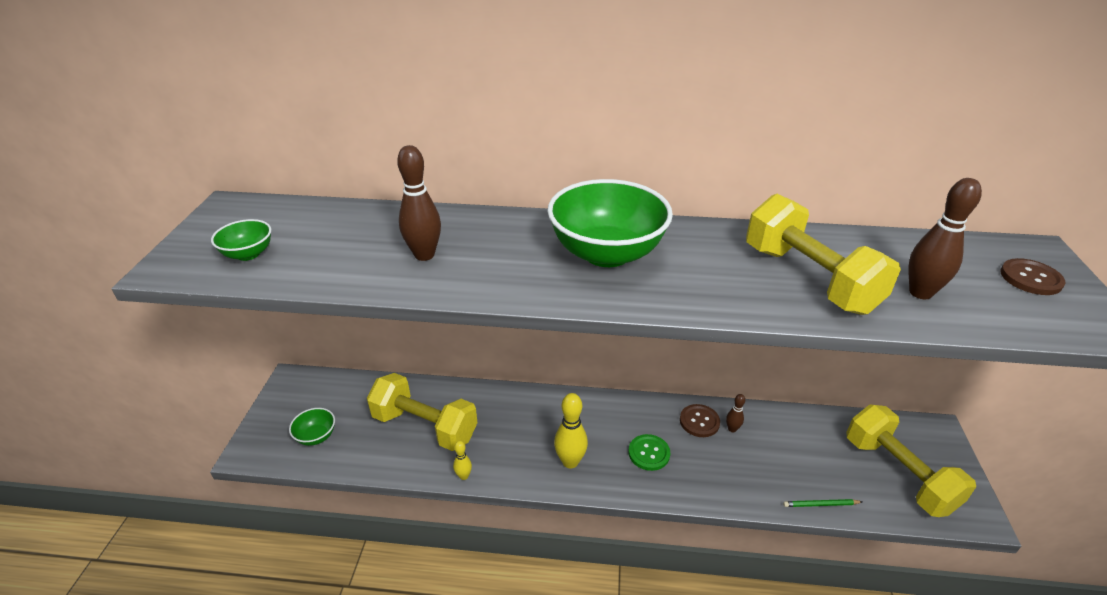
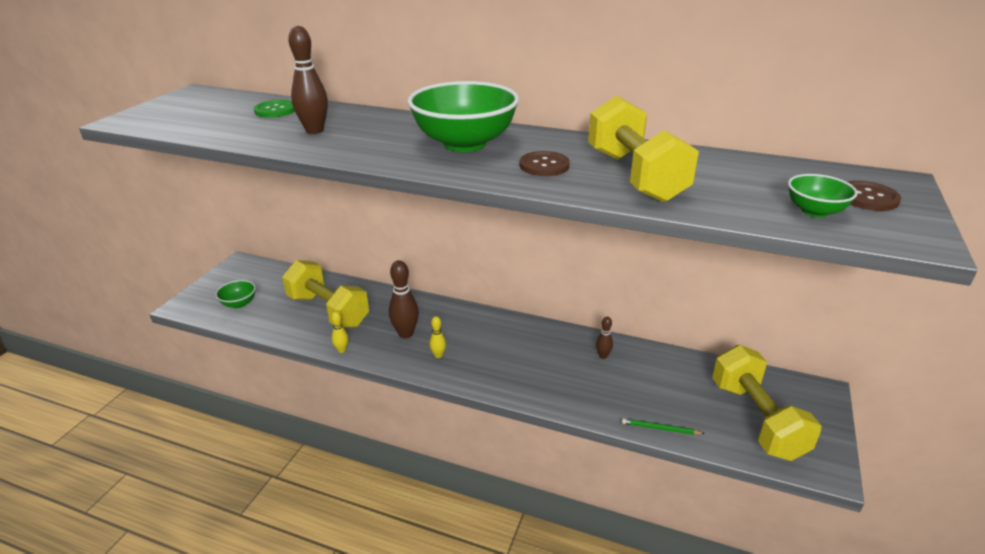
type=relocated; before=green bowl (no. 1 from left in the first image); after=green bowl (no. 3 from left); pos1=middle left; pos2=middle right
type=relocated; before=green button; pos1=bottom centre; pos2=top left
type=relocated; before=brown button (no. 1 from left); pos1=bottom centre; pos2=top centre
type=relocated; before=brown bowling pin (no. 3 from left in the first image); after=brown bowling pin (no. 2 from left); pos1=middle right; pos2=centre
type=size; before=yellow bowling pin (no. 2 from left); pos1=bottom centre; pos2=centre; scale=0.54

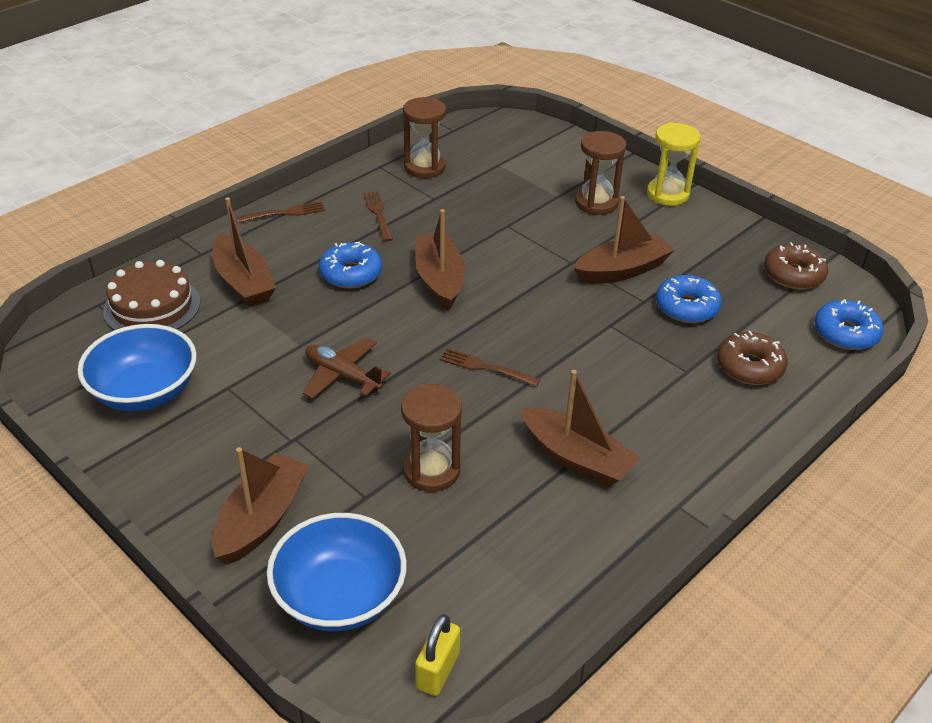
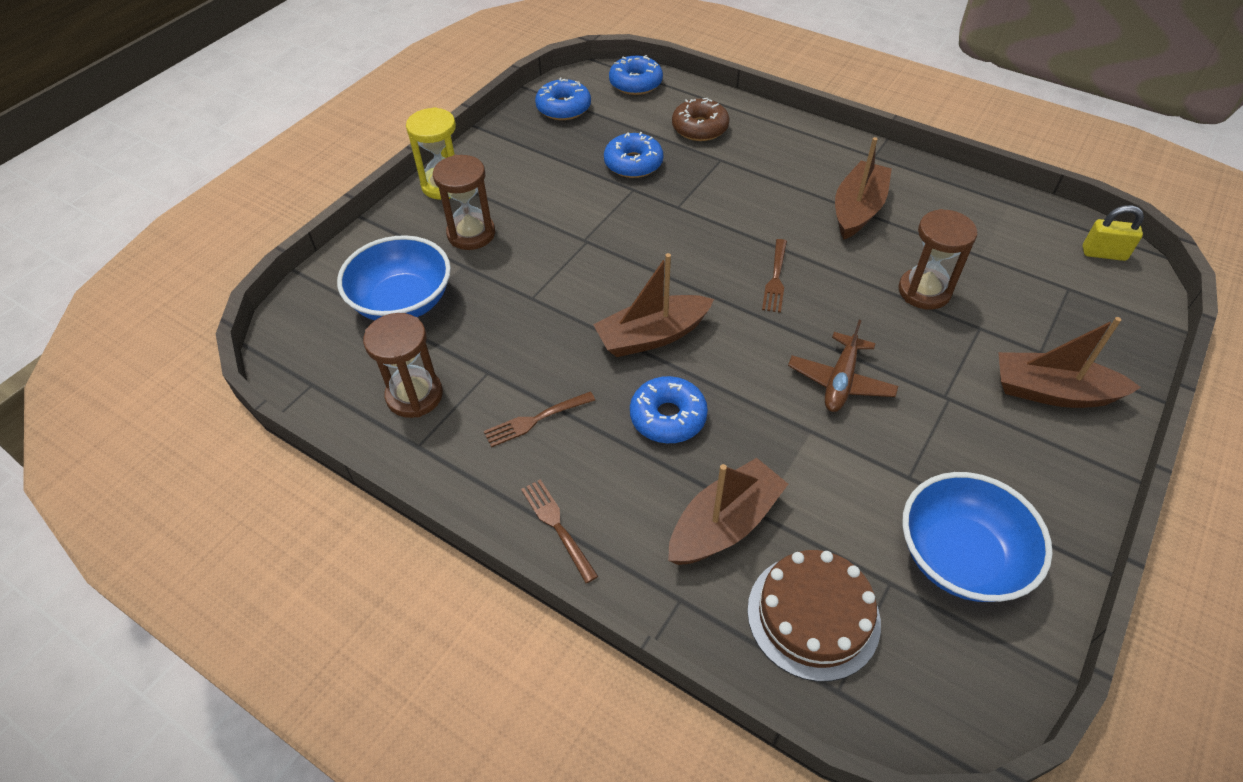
type=missing; before=brown boat (no. 5 from left); pos1=top right
type=relocated; before=blue bowl (no. 2 from left in the first image); after=blue bowl (no. 1 from left); pos1=bottom centre; pos2=middle left
type=colour; before=brown donut (no. 2 from left); after=blue donut (no. 1 from left); pos1=middle right; pos2=top centre

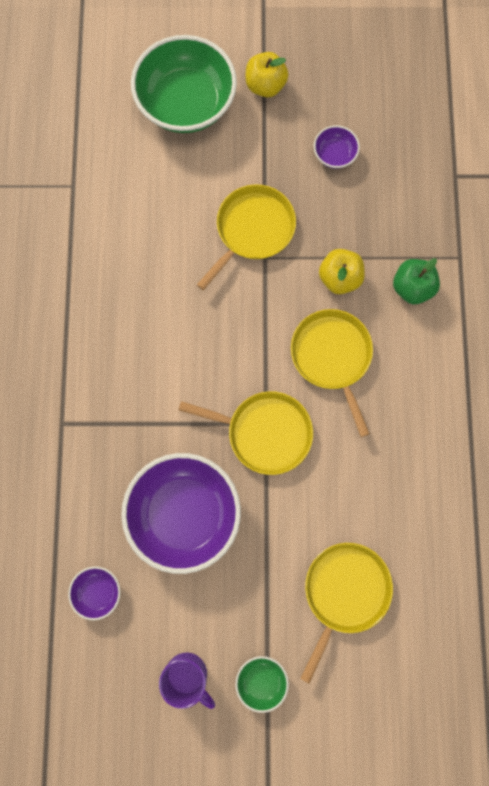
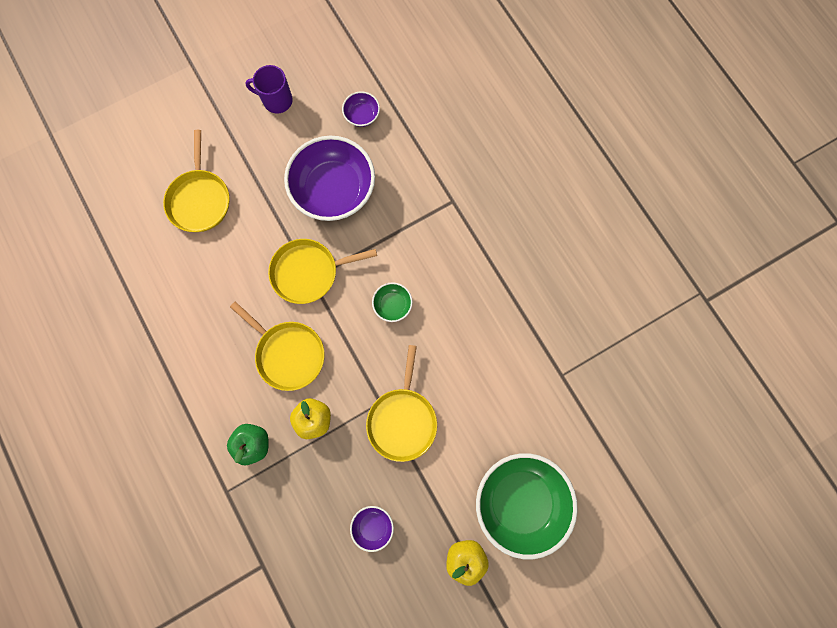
type=relocated; before=green bowl (no. 2 from left in the first image); after=green bowl (no. 1 from left); pos1=bottom centre; pos2=centre

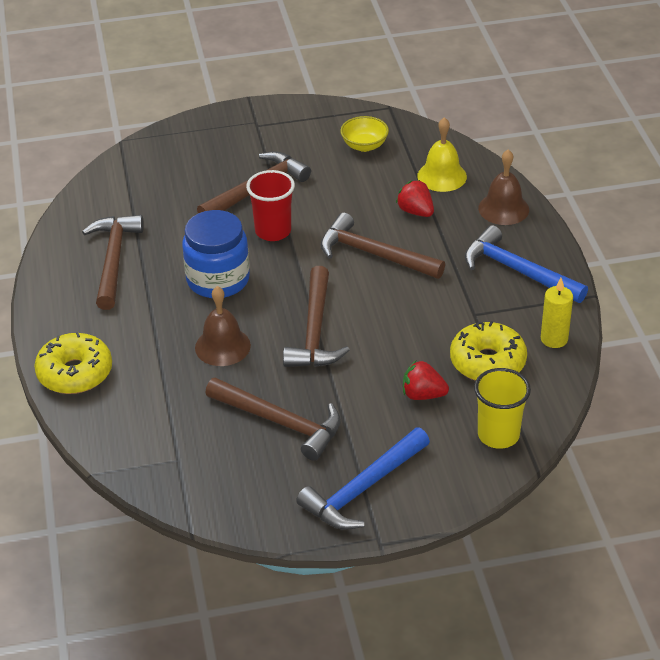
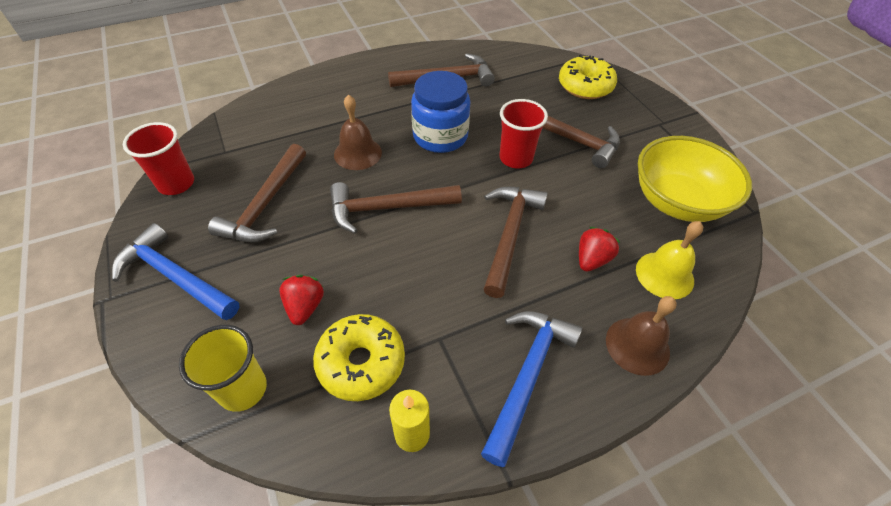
type=appeared; after=red cup (no. 1 from left); pos2=top left
type=relocated; before=yellow donut (no. 1 from left in the first image); after=yellow donut (no. 2 from left); pos1=middle left; pos2=top centre
type=size; before=yellow bowl; pos1=top centre; pos2=middle right; scale=2.03

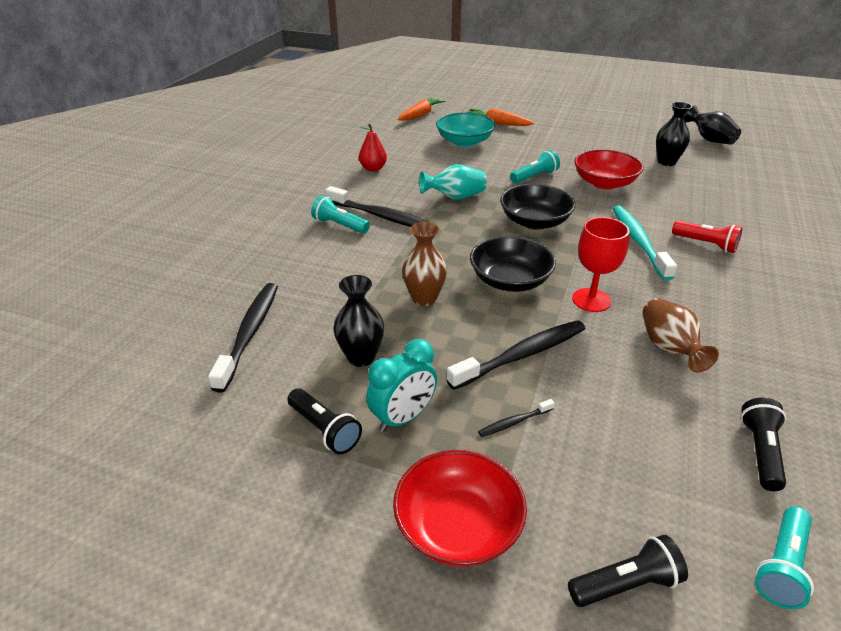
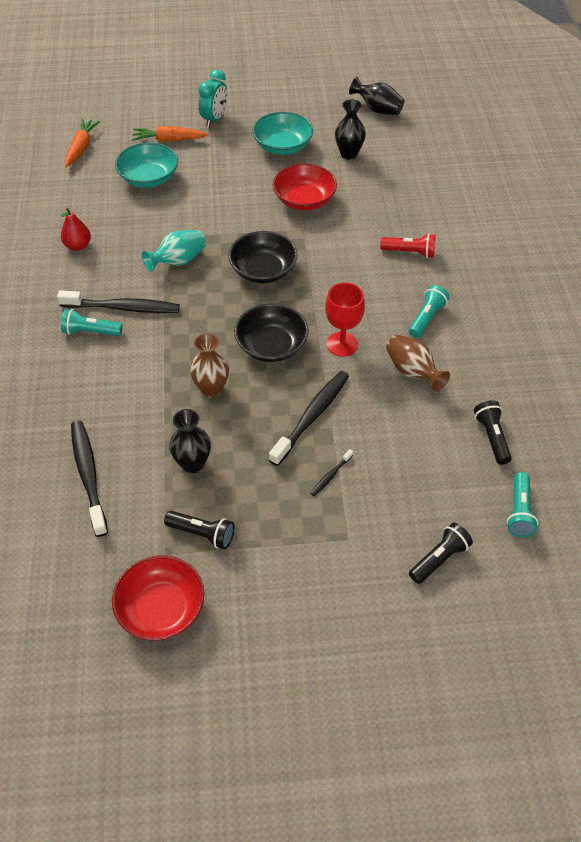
type=missing; before=turquoise toothbrush; pos1=middle right
type=appeared; after=turquoise bowl (no. 2 from left); pos2=top centre
type=relocated; before=turquoise clock; pos1=centre; pos2=top centre
type=relocated; before=red bowl (no. 1 from left); pos1=bottom centre; pos2=bottom left
type=relocated; before=turquoise flashlight (no. 2 from left); pos1=top centre; pos2=middle right

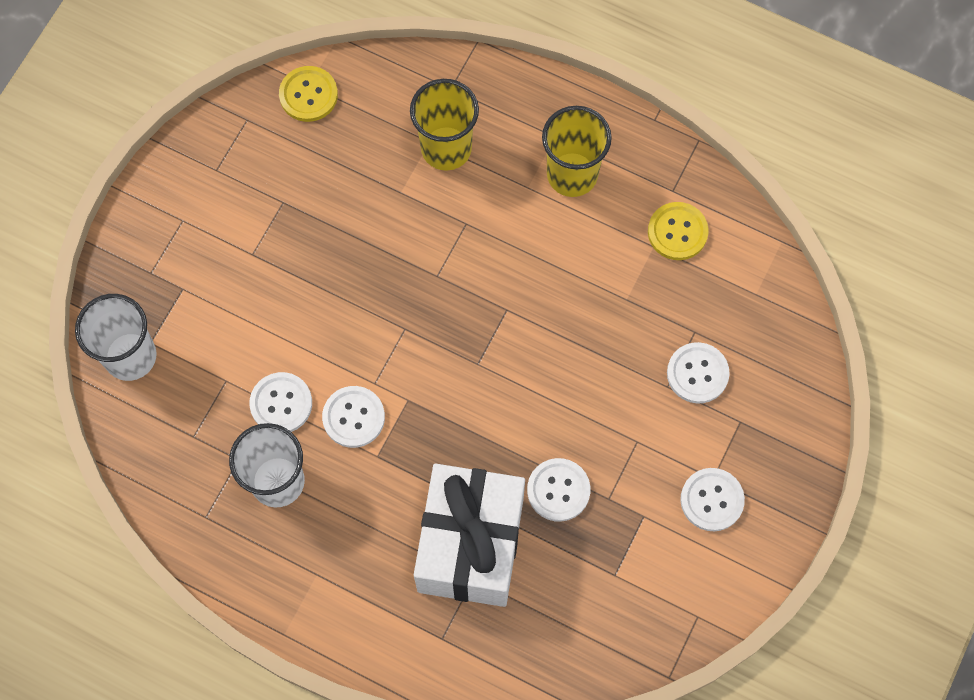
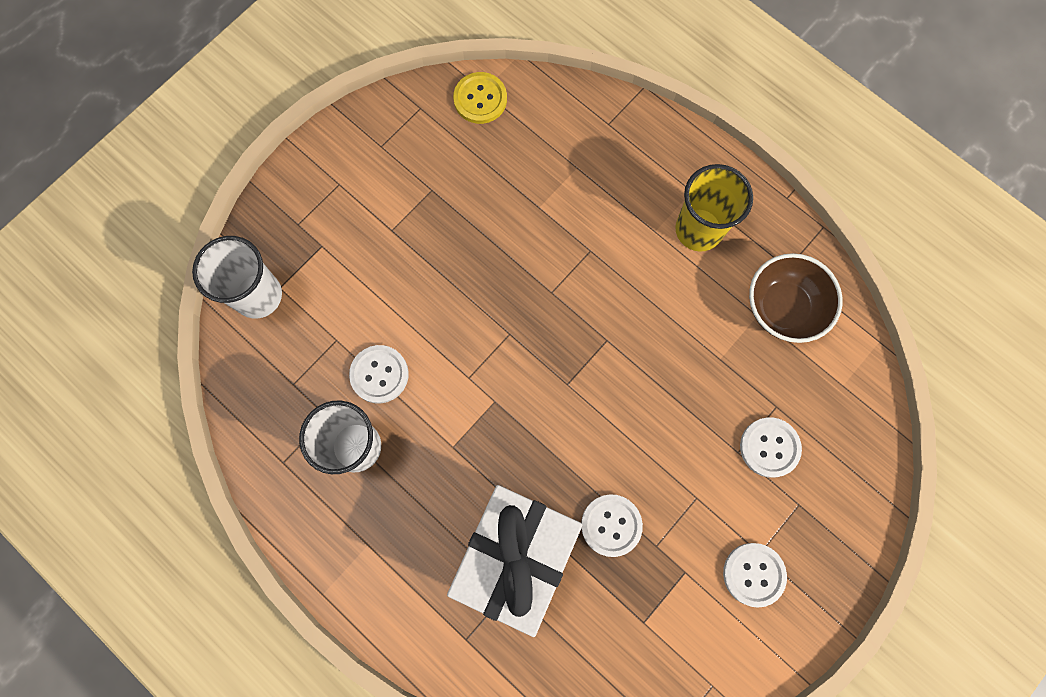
type=missing; before=white button (no. 2 from left); pos1=centre
type=missing; before=yellow cup (no. 1 from left); pos1=top centre
type=exchanged; before=yellow button (no. 2 from left); after=brown bowl; pos1=top right; pos2=middle right

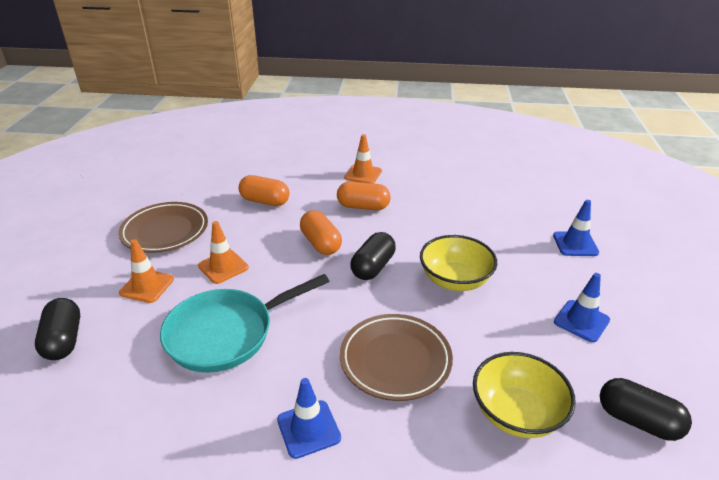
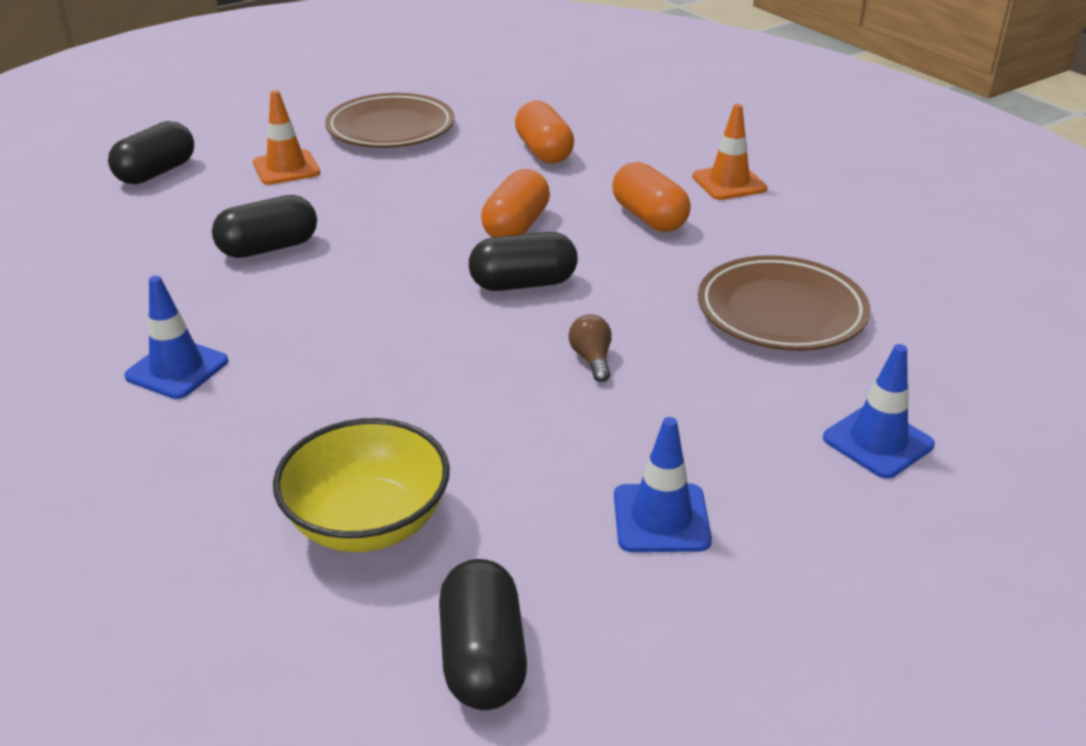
type=missing; before=orange traffic cone (no. 2 from left); pos1=middle left
type=relocated; before=brown plate (no. 2 from left); pos1=bottom centre; pos2=middle right
type=exchanged; before=turquoise pan; after=black capsule (no. 2 from left); pos1=bottom centre; pos2=top left
type=exchanged; before=yellow bowl (no. 1 from left); after=brown light bulb; pos1=centre; pos2=centre

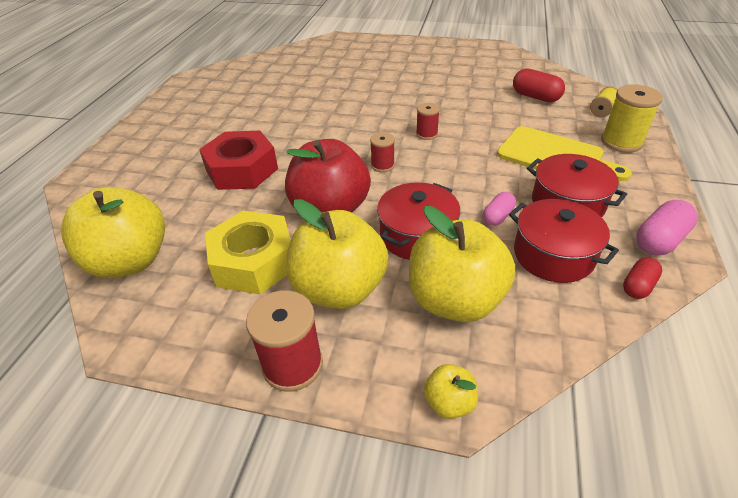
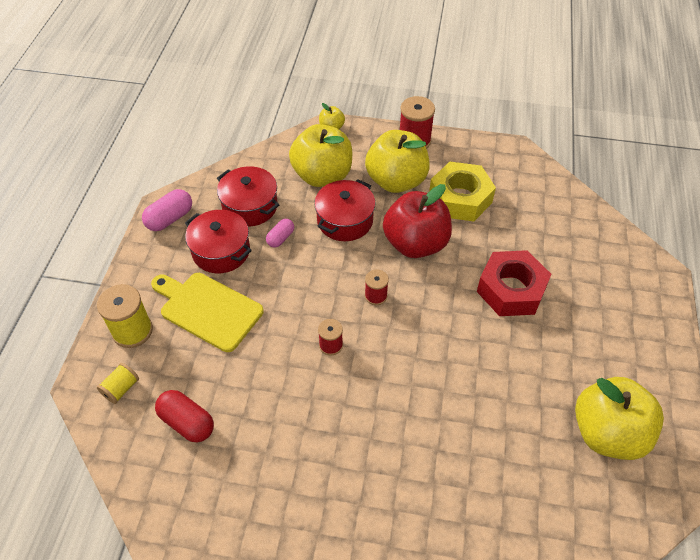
type=missing; before=red capsule (no. 2 from left); pos1=middle right
type=relocated; before=yellow apple (no. 1 from left in the first image); after=yellow apple (no. 4 from left); pos1=middle left; pos2=bottom right

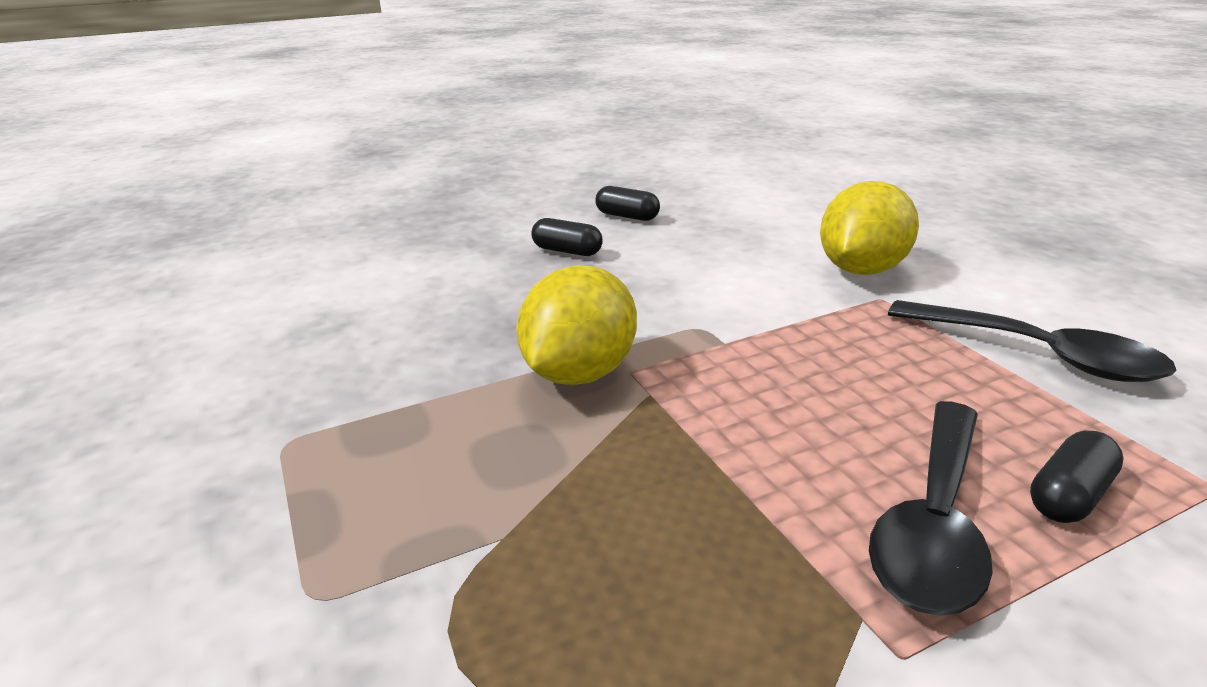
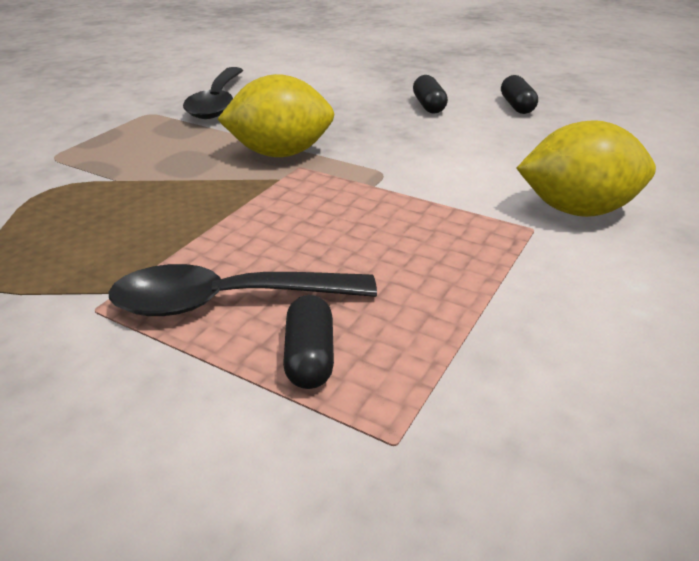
type=relocated; before=black spoon (no. 2 from left in the first image); after=black spoon (no. 1 from left); pos1=middle right; pos2=top left
type=spun; before=black capsule (no. 3 from left in the first image); pos1=bottom right; pos2=centre; turn=75

